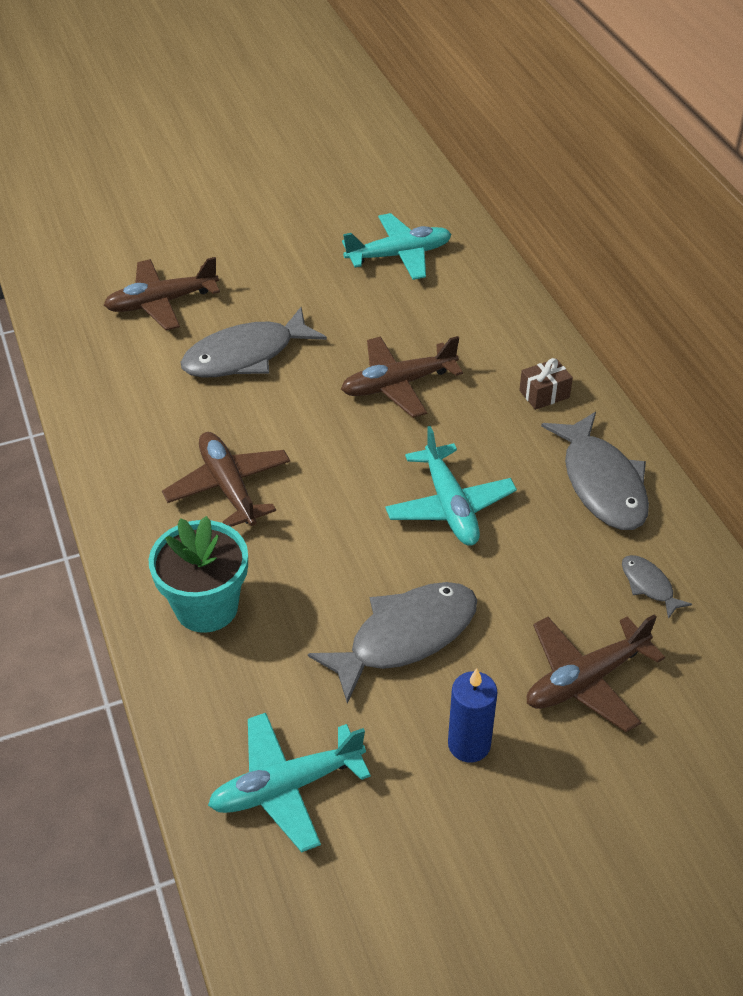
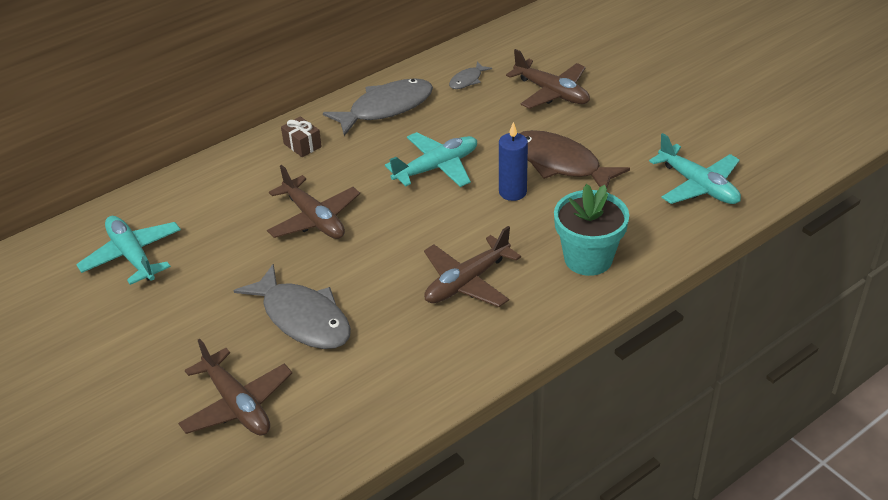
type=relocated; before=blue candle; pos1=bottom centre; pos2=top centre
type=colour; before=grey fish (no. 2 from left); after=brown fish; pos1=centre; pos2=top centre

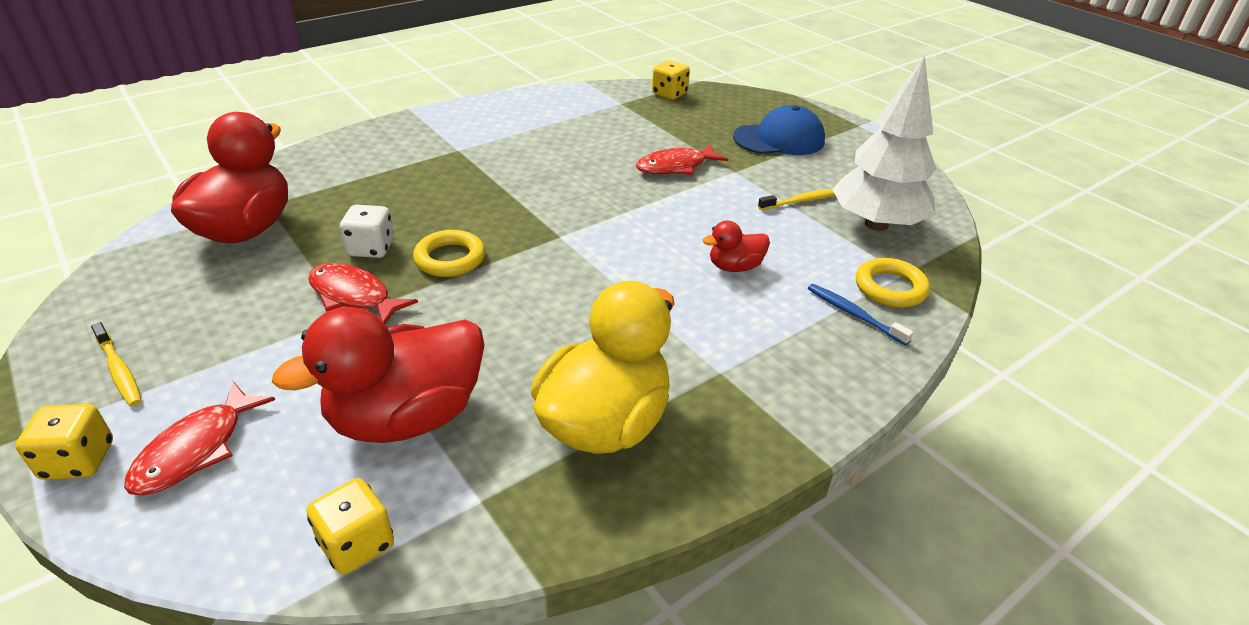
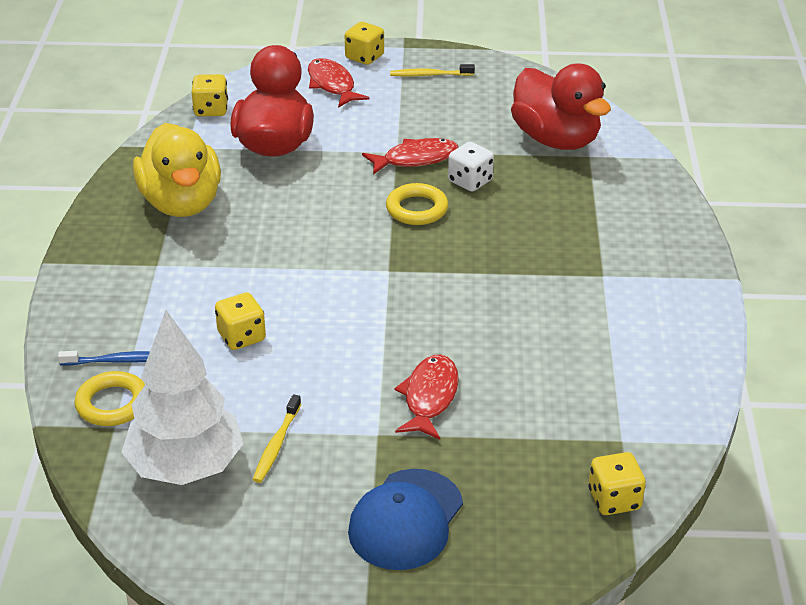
type=exchanged; before=red duck (no. 3 from left); after=yellow dice (no. 2 from left); pos1=centre; pos2=middle left

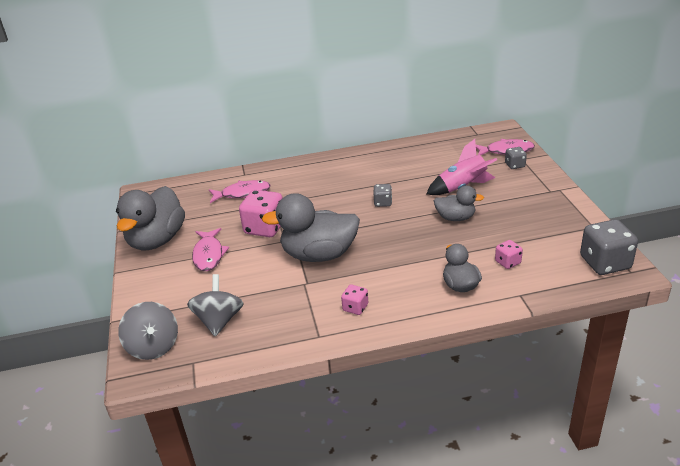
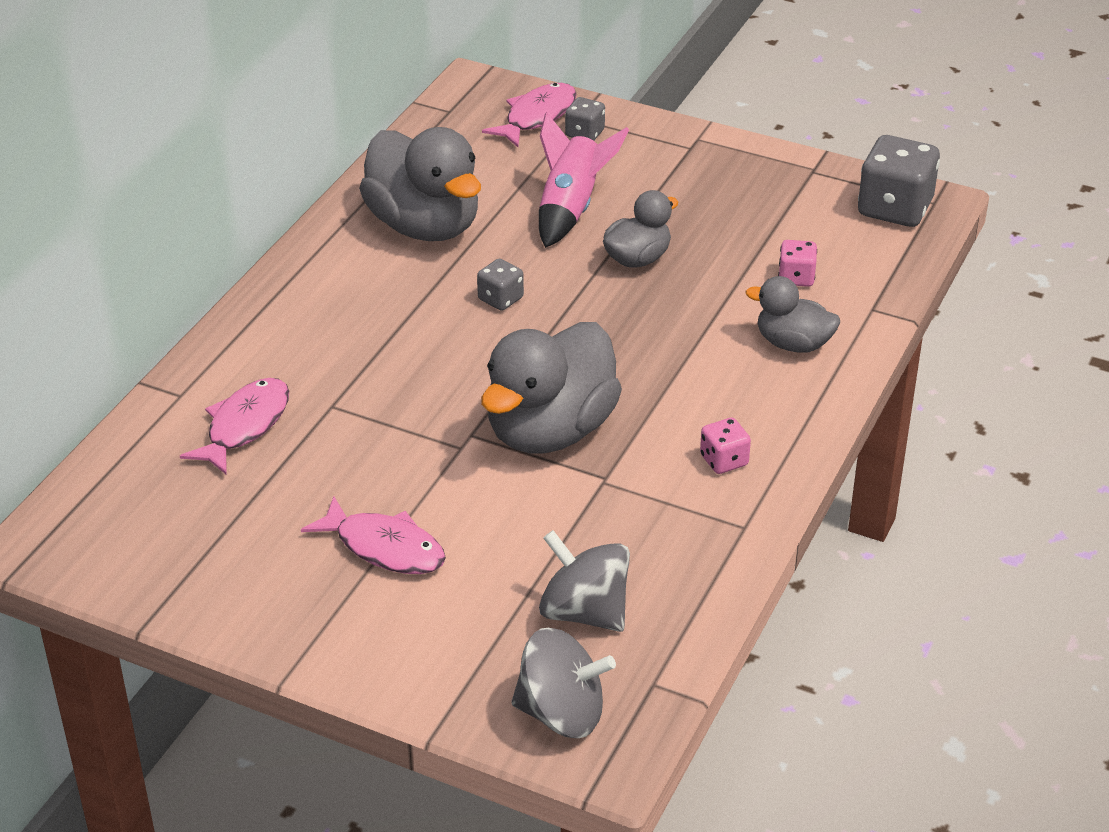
type=missing; before=pink dice (no. 1 from left); pos1=centre
type=relocated; before=grey duck (no. 1 from left); pos1=middle left; pos2=top centre

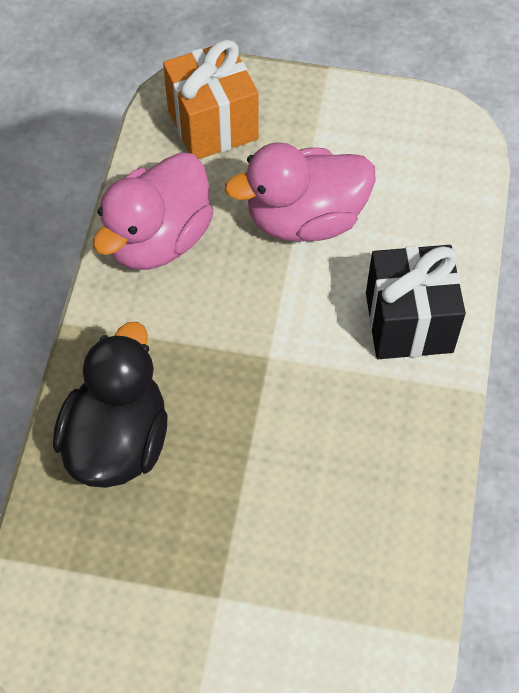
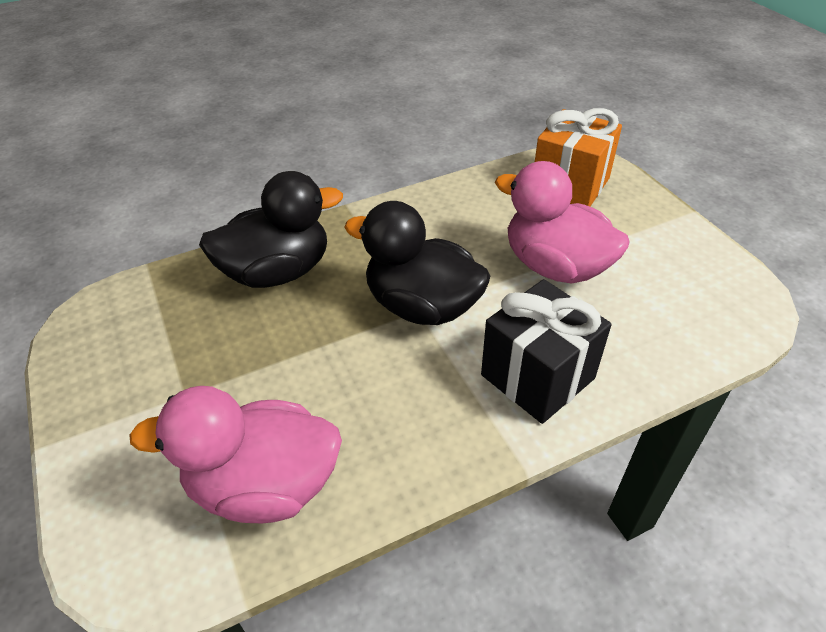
type=appeared; after=black duck (no. 2 from left); pos2=centre
type=relocated; before=pink duck (no. 1 from left); pos1=top left; pos2=bottom left

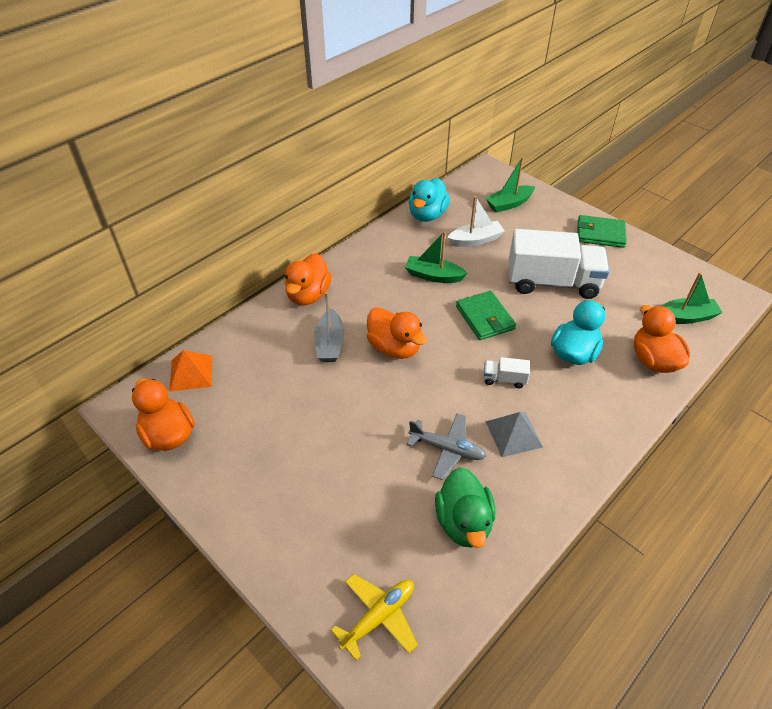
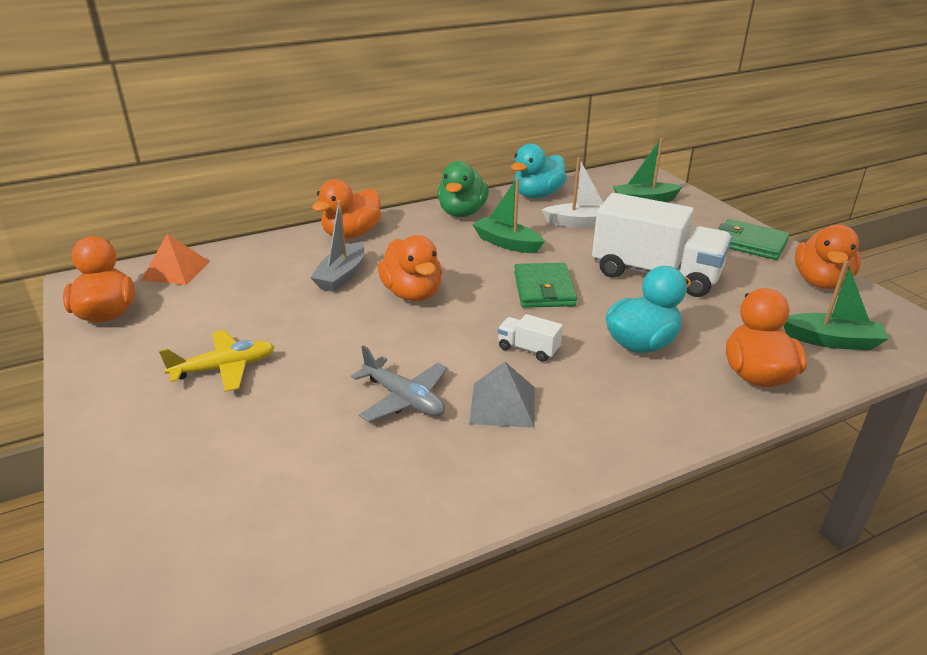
type=appeared; after=orange duck (no. 5 from left); pos2=middle right
type=relocated; before=yellow plane; pos1=bottom centre; pos2=middle left
type=relocated; before=green duck; pos1=bottom centre; pos2=top centre

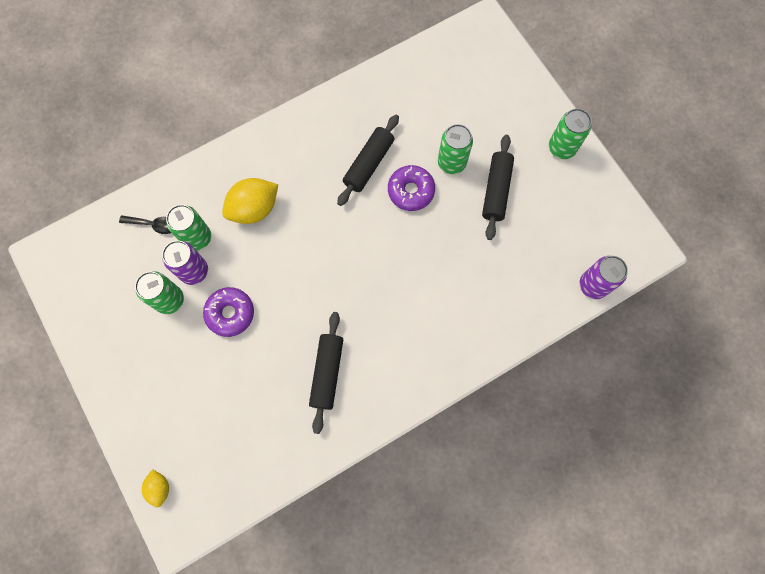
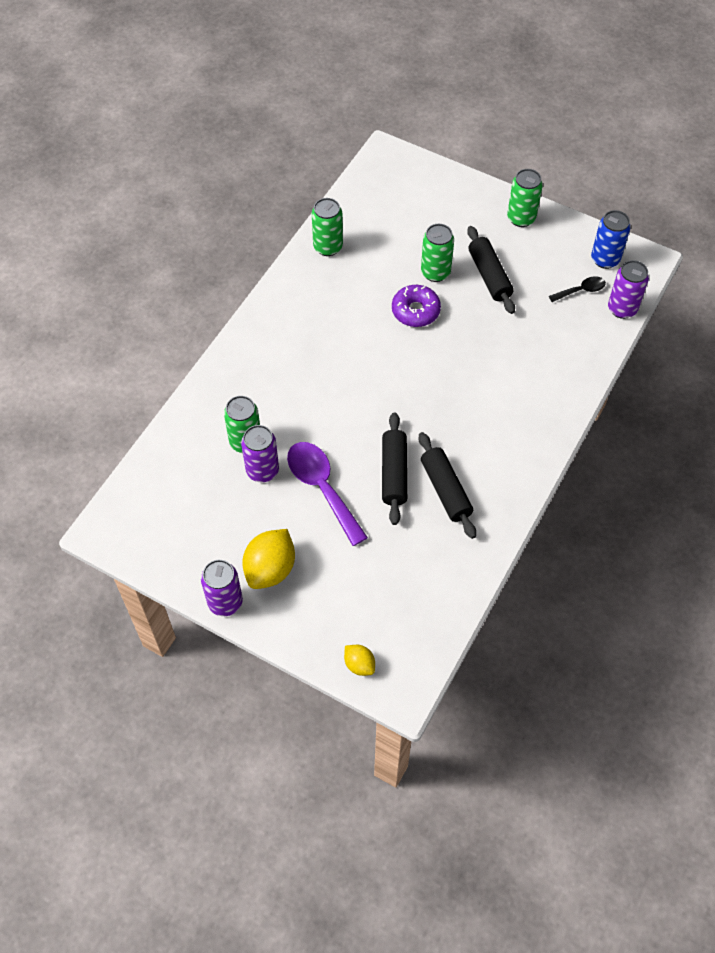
type=appeared; after=purple can (no. 1 from left); pos2=middle left
type=appeared; after=blue can; pos2=top right
type=relocated; before=black spoon; pos1=middle left; pos2=top right
type=relocated; before=green can (no. 1 from left in the first image); after=green can (no. 2 from left); pos1=middle left; pos2=top centre
type=relocated; before=yellow lemon (no. 2 from left in the first image); after=yellow lemon (no. 1 from left); pos1=middle left; pos2=centre
type=relocated; before=black rolling pin (no. 2 from left in the first image); after=black rolling pin (no. 1 from left); pos1=top centre; pos2=centre
type=exchanged; before=purple donut (no. 1 from left); after=purple spoon; pos1=middle left; pos2=centre

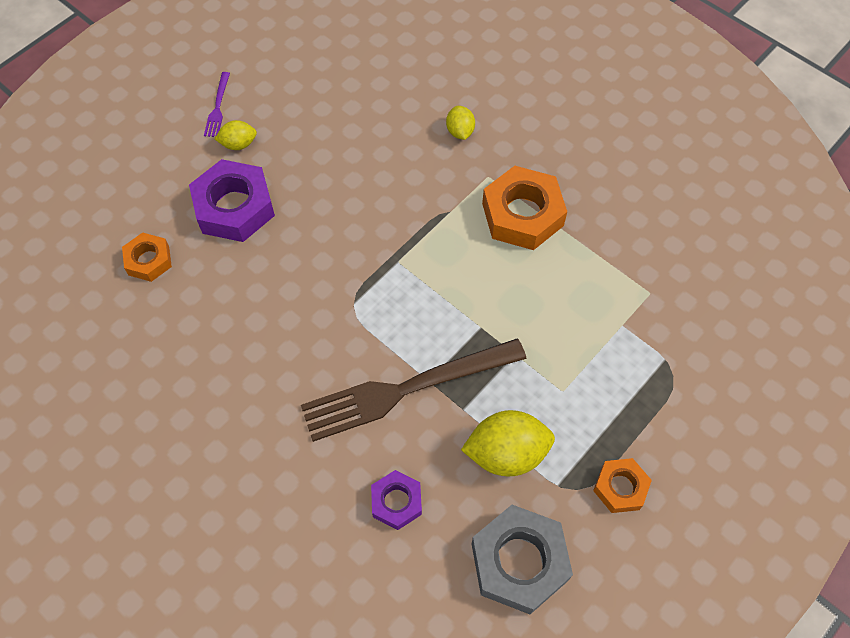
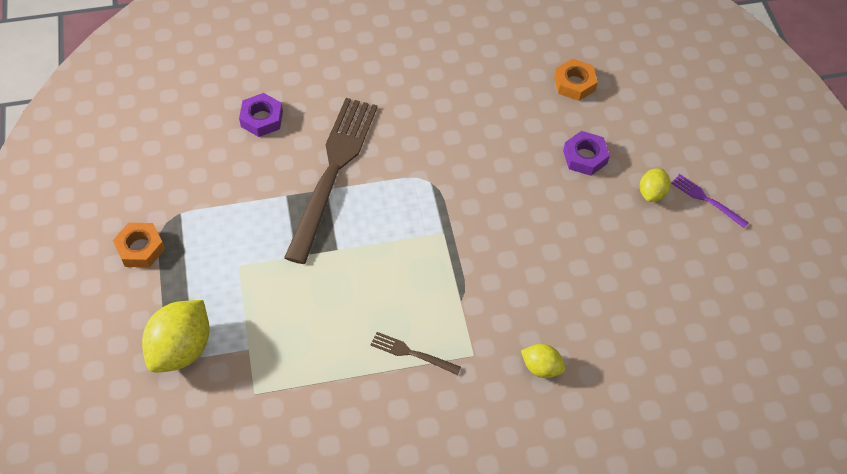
type=missing; before=grey nut; pos1=bottom centre
type=relocated; before=yellow lemon (no. 3 from left in the first image); after=yellow lemon (no. 1 from left); pos1=bottom centre; pos2=bottom left
type=exchanged; before=orange nut (no. 2 from left); after=brown fork (no. 2 from left); pos1=top centre; pos2=bottom centre
type=size; before=purple nut (no. 1 from left in the first image); pos1=top left; pos2=top right; scale=0.57

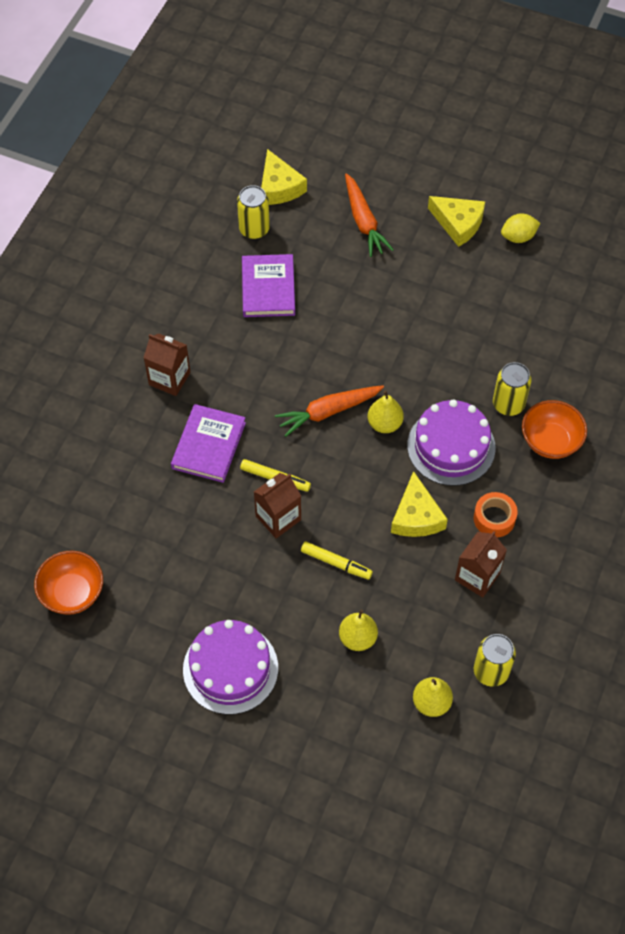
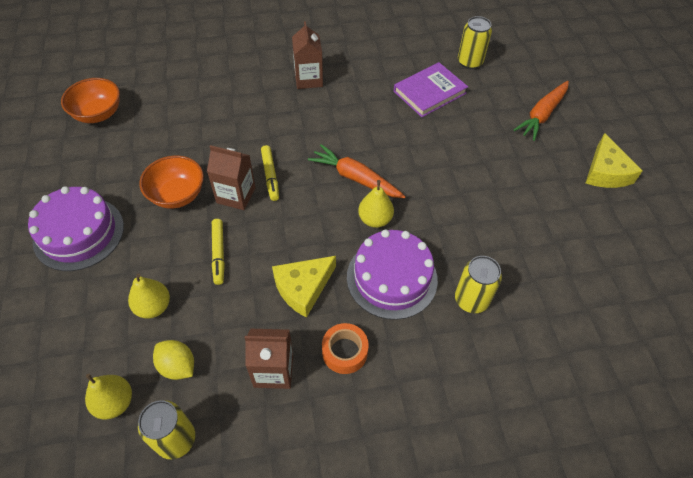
type=missing; before=purple book (no. 1 from left); pos1=middle left
type=missing; before=yellow cheese (no. 1 from left); pos1=top centre
type=relocated; before=yellow lemon; pos1=top right; pos2=bottom left
type=relocated; before=orange bowl (no. 2 from left); pos1=middle right; pos2=middle left

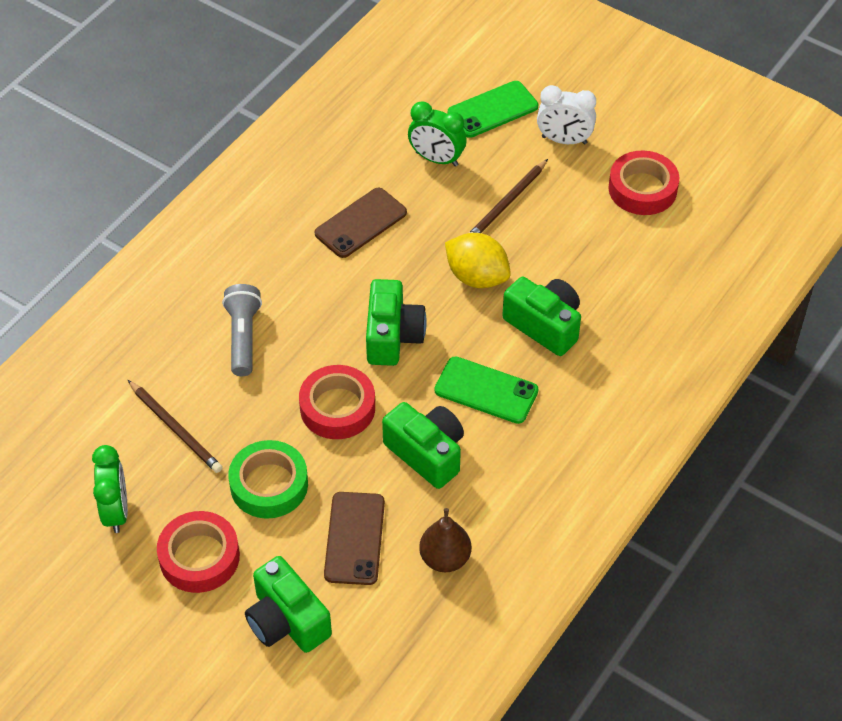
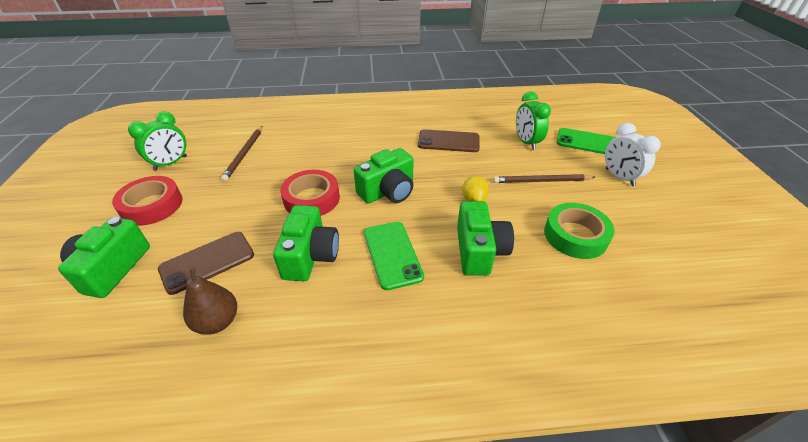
type=missing; before=grey flashlight; pos1=middle left
type=missing; before=red tape (no. 3 from left); pos1=top right
type=relocated; before=green tape; pos1=middle left; pos2=middle right
type=size; before=yellow lemon; pos1=centre; pos2=centre; scale=0.61

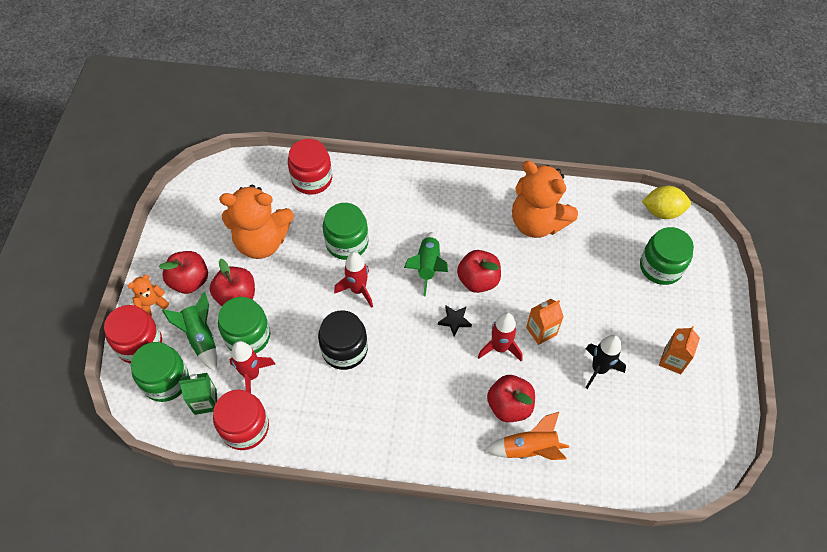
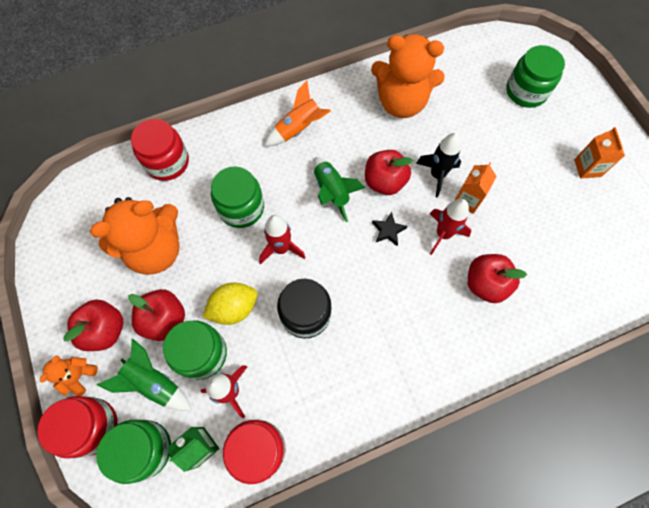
type=relocated; before=orange rocket; pos1=bottom centre; pos2=top centre
type=relocated; before=black rocket; pos1=middle right; pos2=top right
type=relocated; before=yellow lemon; pos1=middle right; pos2=centre

